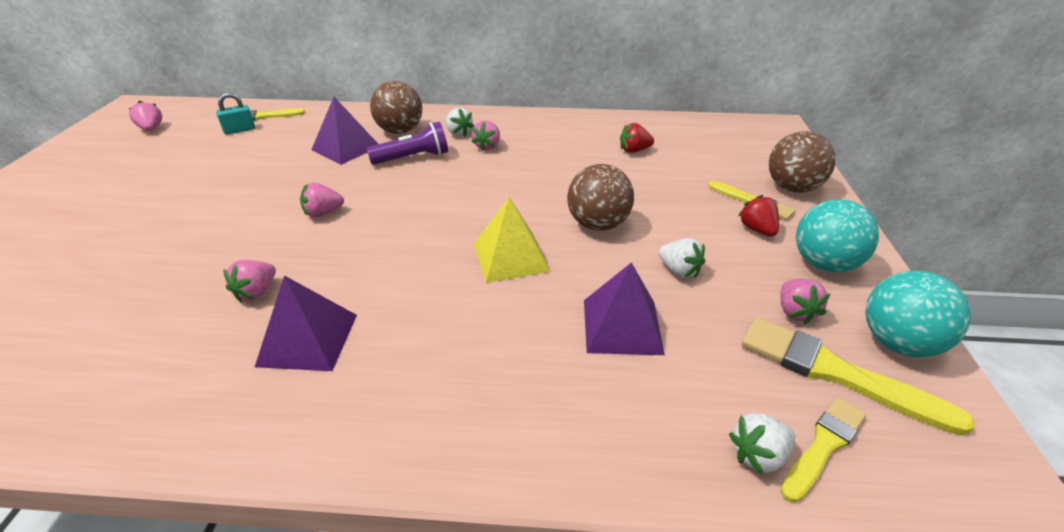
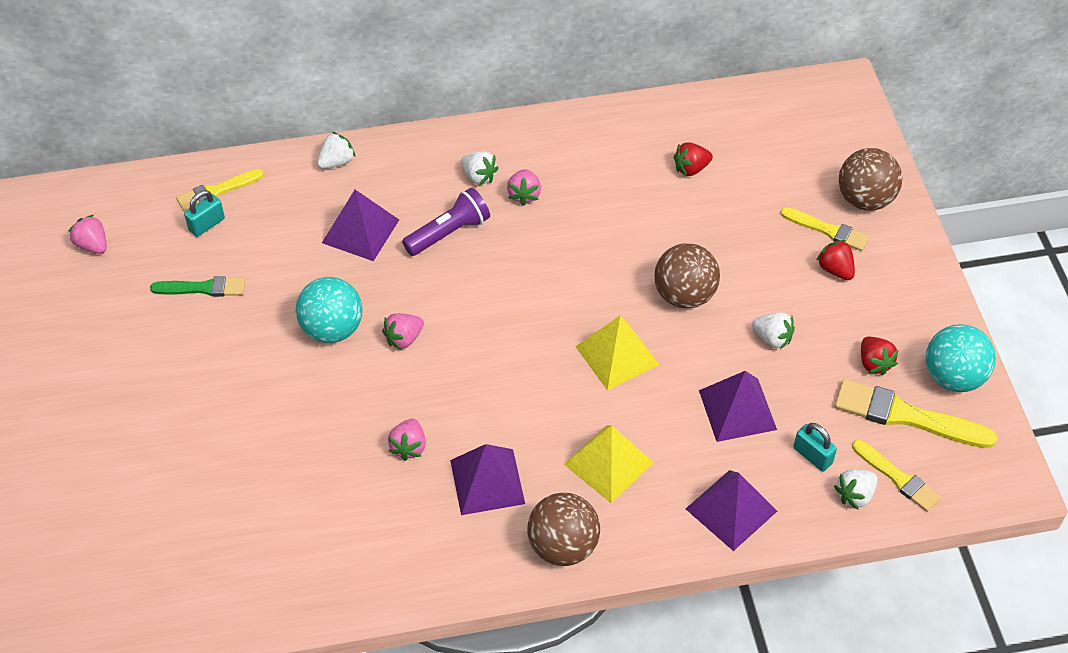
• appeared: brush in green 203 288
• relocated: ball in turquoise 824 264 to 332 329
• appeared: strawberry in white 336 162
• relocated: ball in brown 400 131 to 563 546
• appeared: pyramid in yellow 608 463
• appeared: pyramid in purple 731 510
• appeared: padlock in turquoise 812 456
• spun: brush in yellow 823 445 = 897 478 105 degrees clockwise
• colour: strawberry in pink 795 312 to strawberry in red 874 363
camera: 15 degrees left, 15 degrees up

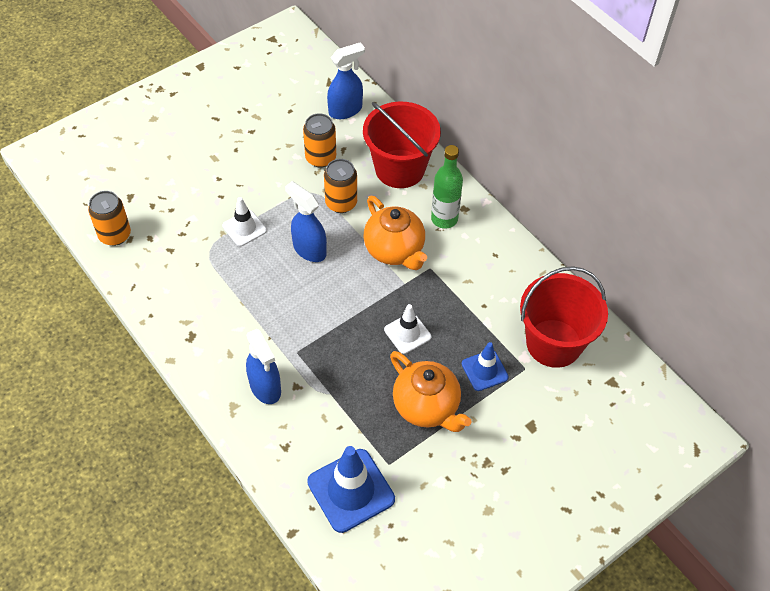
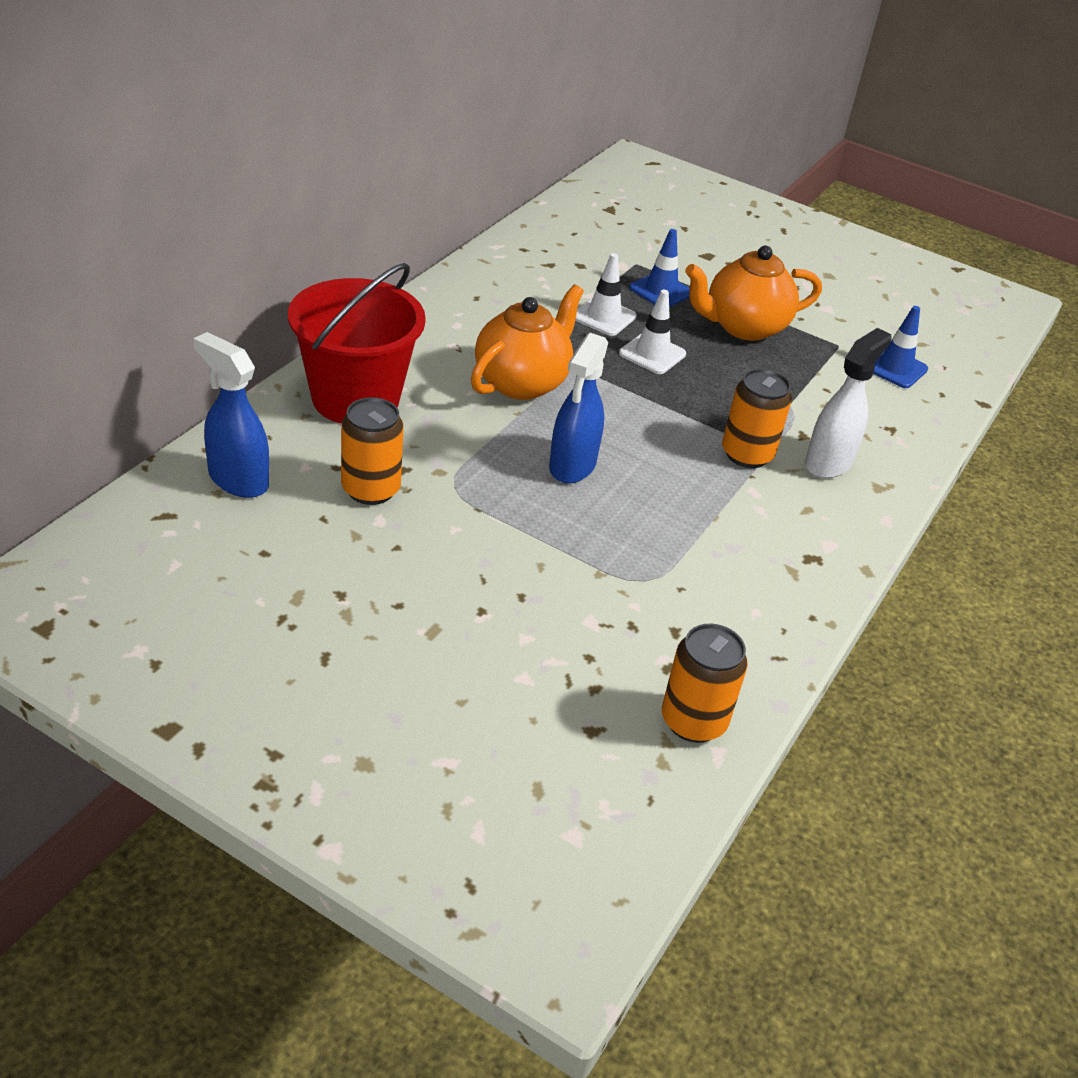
• relocated: traffic cone in white 244 228 to 604 317
• spun: teapot in orange 427 407 = 743 327 135 degrees counterclockwise
• relocated: can in orange 341 203 to 747 454
• colour: spray bottle in blue 265 388 to spray bottle in white 828 462
• size: traffic cone in blue 351 490 = 895 368 x0.58
• missing: bottle in green 444 219
• missing: bucket in red 553 343
camera: 115 degrees left, 15 degrees down

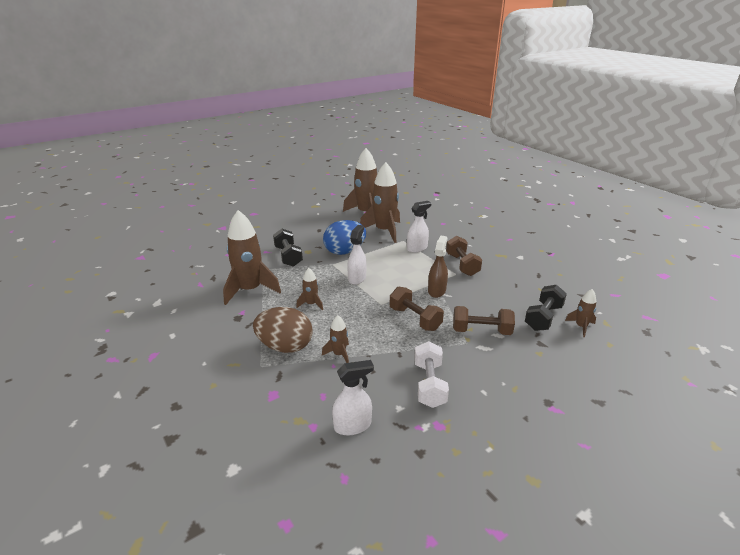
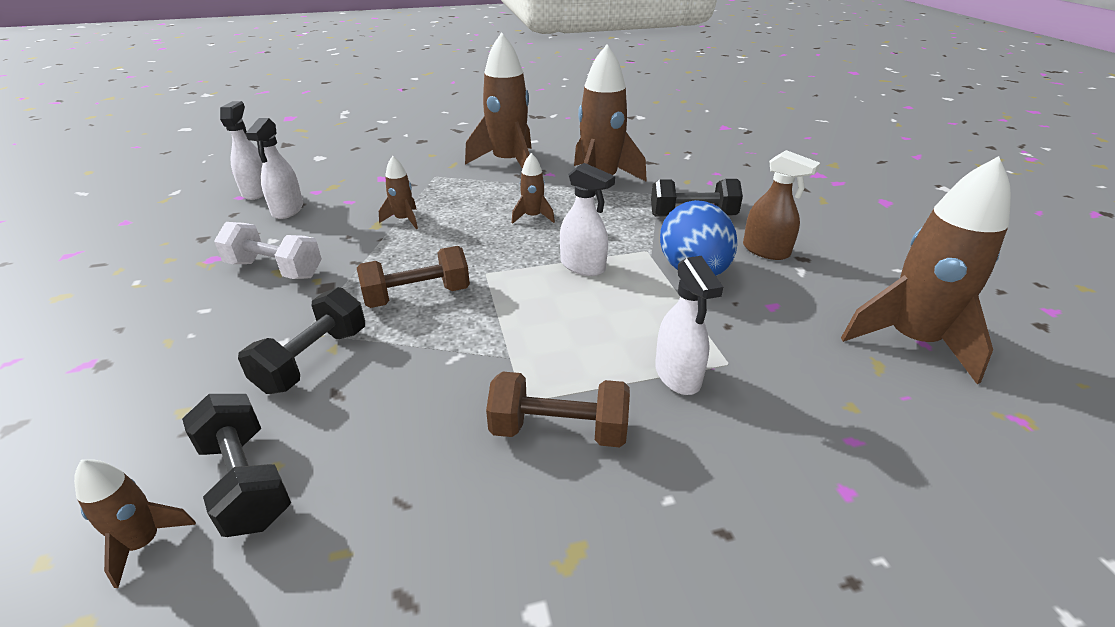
• appeared: spray bottle in white 257 191
• colour: dumbbell in brown 481 331 to dumbbell in black 313 360
• relocated: rocket in brown 384 231 to 508 163
• relocated: spray bottle in brown 436 291 to 766 251
• missing: egg in brown 285 346
camera: 110 degrees right, 5 degrees up

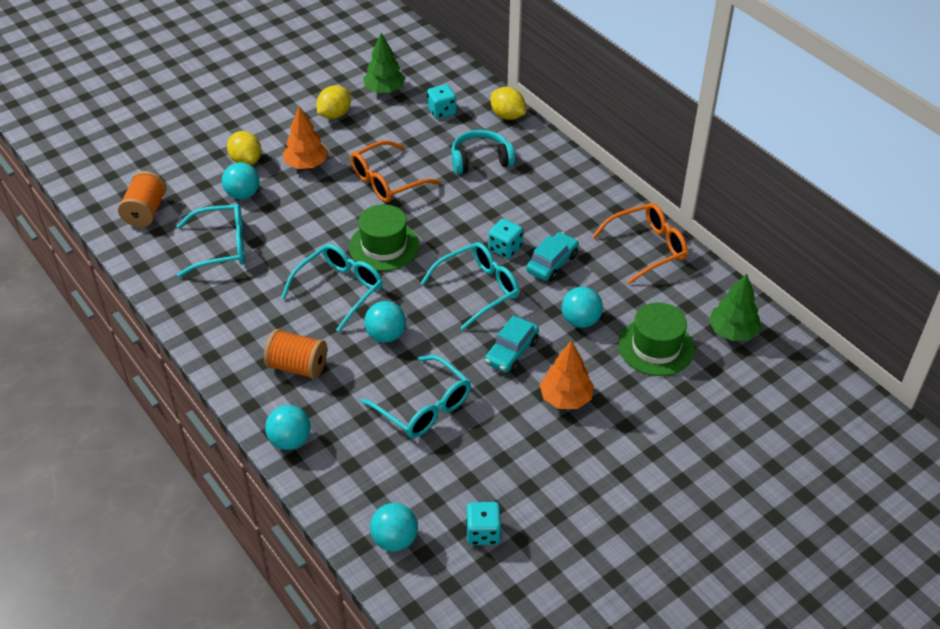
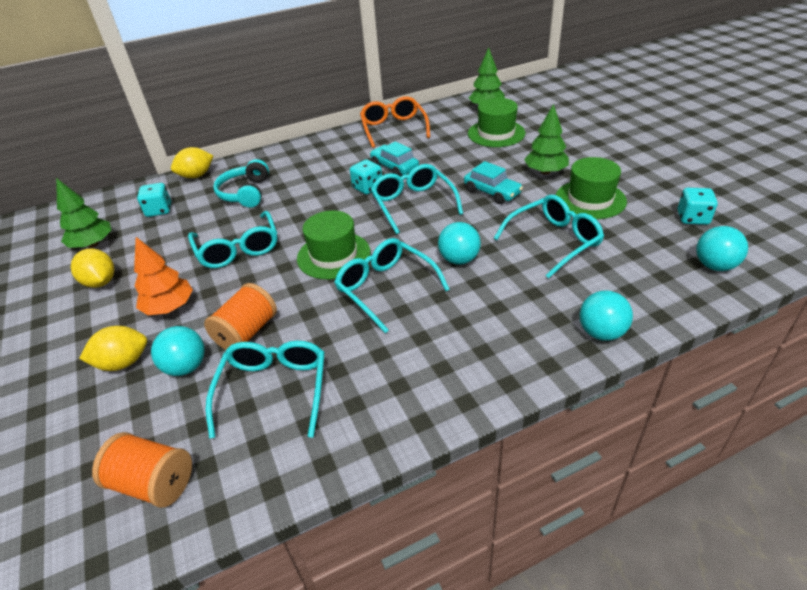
• colour: glasses in orange 387 181 to glasses in turquoise 238 249
• relocated: spool in orange 297 366 to 247 332
• colour: tree in orange 565 398 to tree in green 545 172
• appeared: hat in green 590 199
• missing: ball in turquoise 580 321
camera: 75 degrees left, 5 degrees down

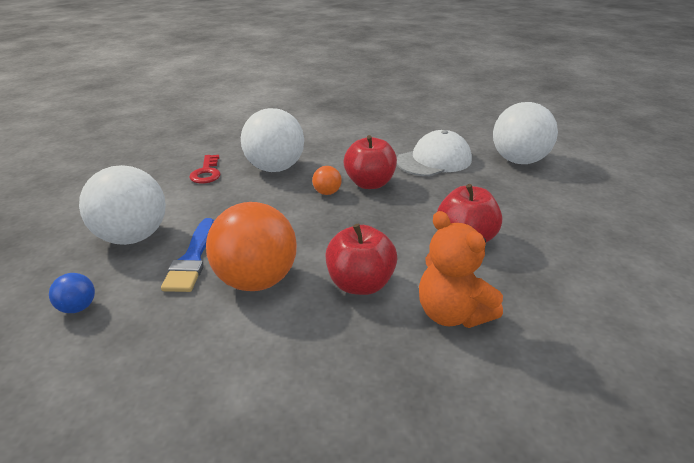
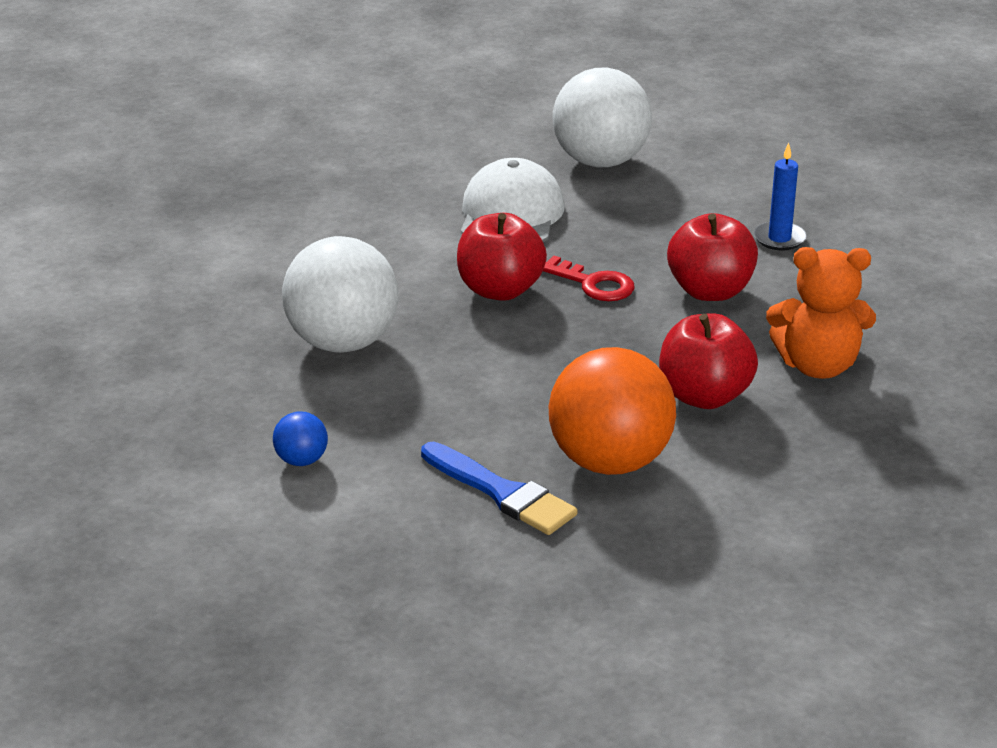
• relocated: ball in blue 78 307 to 302 460
• relocated: key in red 206 172 to 594 284
• appeared: candle in blue 779 238
• missing: ball in white 133 237
• missing: ball in orange 327 193
camera: 50 degrees left, 0 degrees up

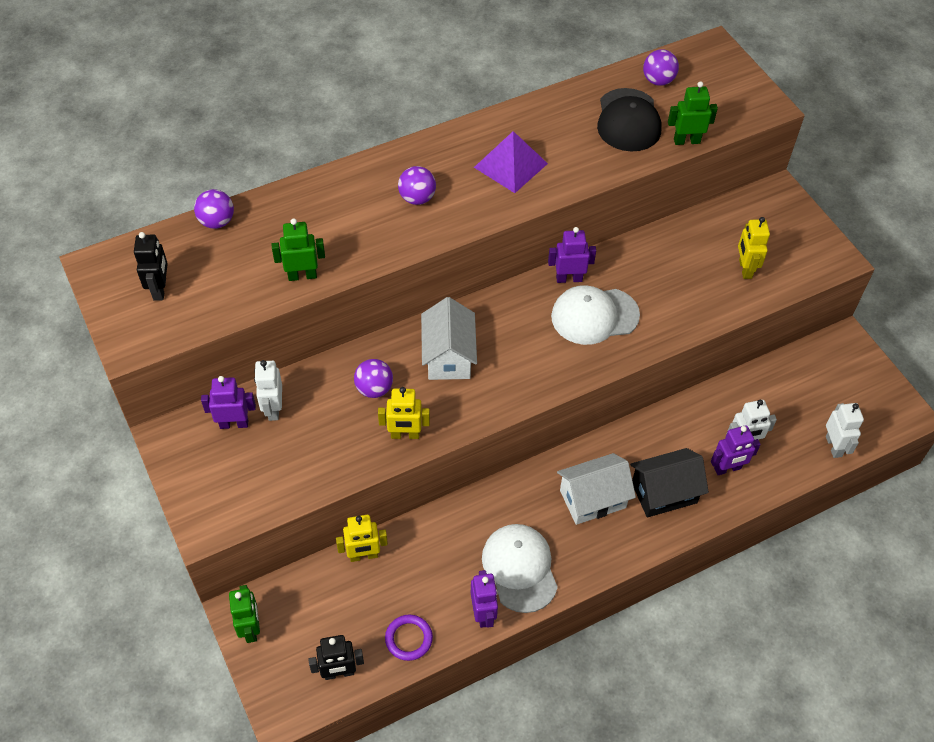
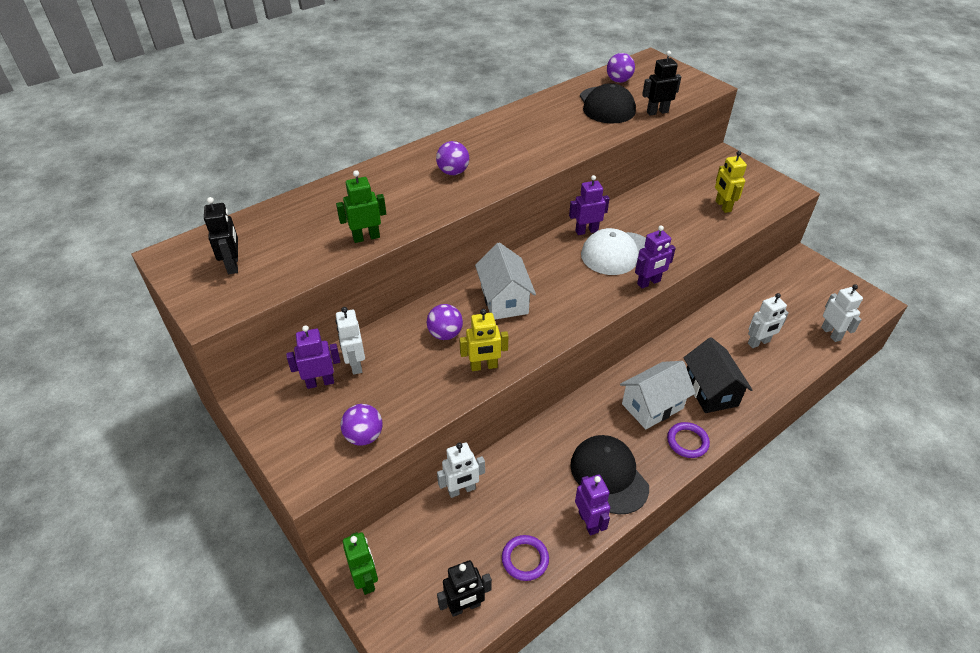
• relocated: ball in purple 217 221 to 364 436
• colour: robot in yellow 363 555 to robot in white 461 490
• colour: cap in white 520 568 to cap in black 609 475
• relocated: robot in purple 727 469 to 649 283
• colour: robot in green 686 141 to robot in black 657 112
• appeared: ring in purple 687 442
• spun: house in black 664 493 = 710 391 75 degrees counterclockwise
• missing: pyramid in purple 511 165
camera: 10 degrees left, 10 degrees down

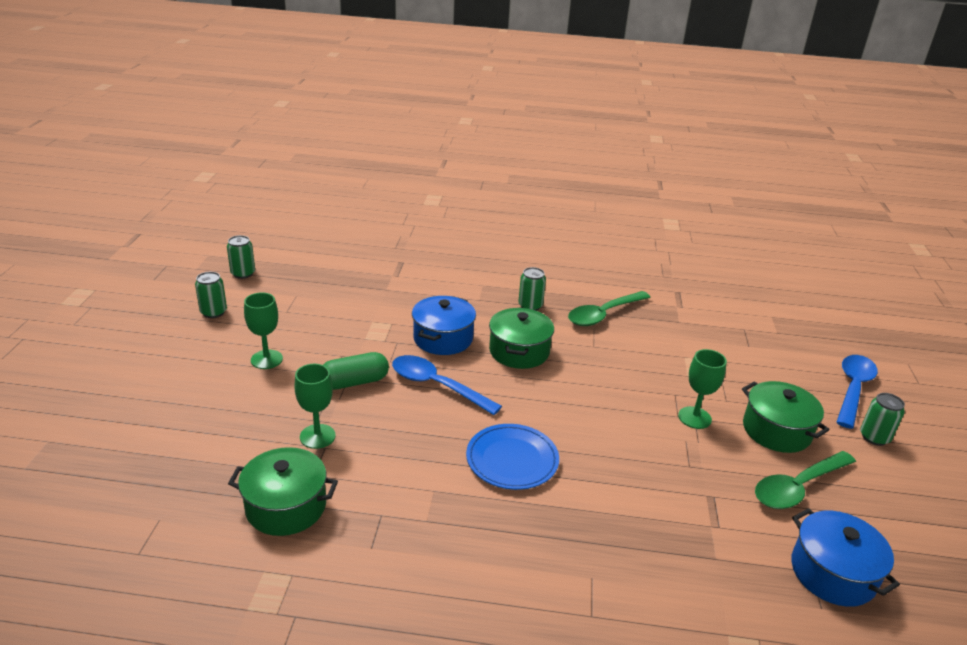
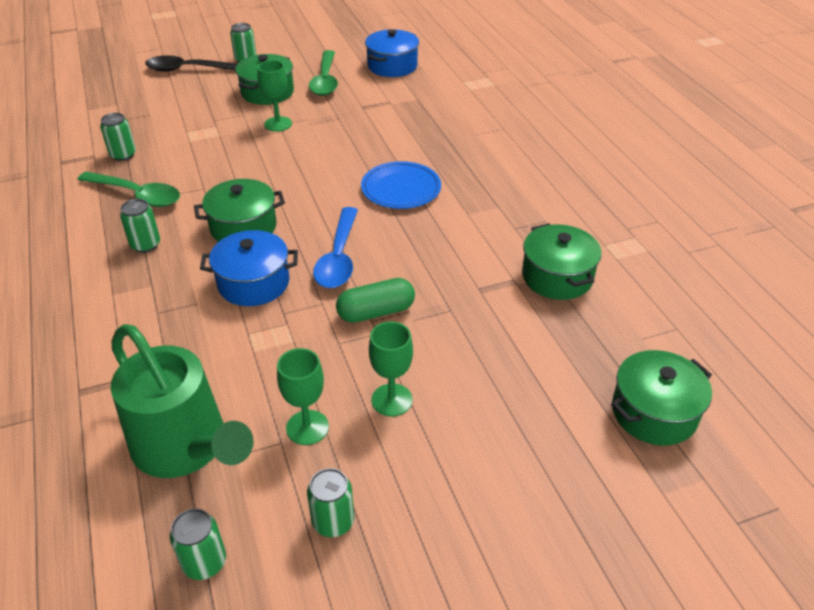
• appeared: can in green 123 155
• appeared: watering can in green 187 447
• colour: spoon in blue 853 389 to spoon in black 188 70
• relocated: goblet in green 317 436 to 307 427
• spun: spoon in green 798 487 = 325 80 60 degrees clockwise
• spun: capsule in green 354 382 = 376 312 60 degrees counterclockwise
• appeared: pot in green 654 412
camera: 115 degrees left, 10 degrees up

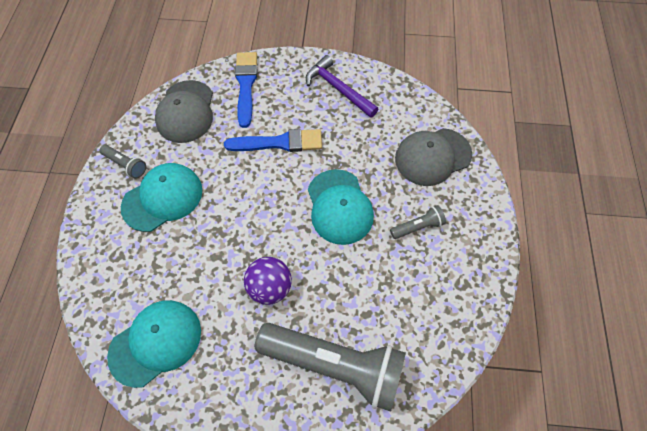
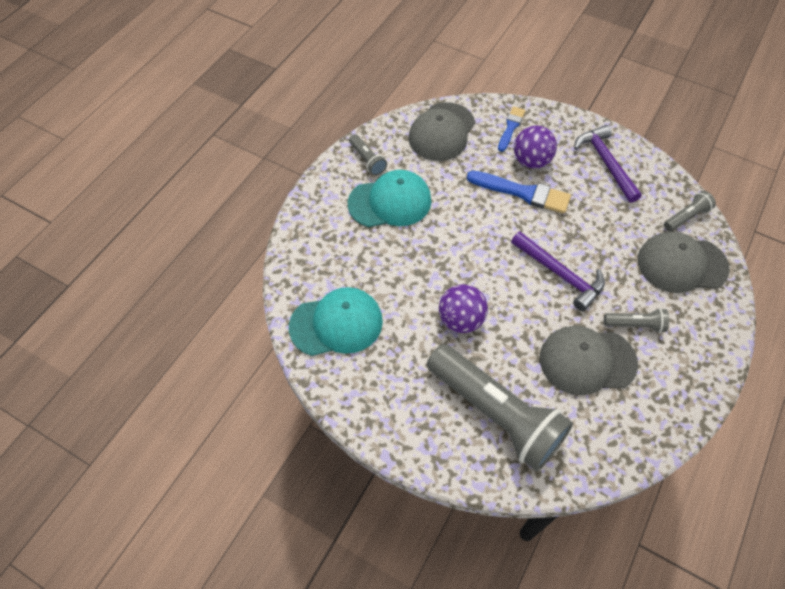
• size: brush in blue 246 85 = 510 127 x0.62
• exchanged: cap in turquoise 339 207 to hammer in purple 560 274
• appeared: ball in purple 531 161
• appeared: cap in grey 587 361
• appeared: flashlight in grey 686 217
camera: 25 degrees right, 5 degrees down

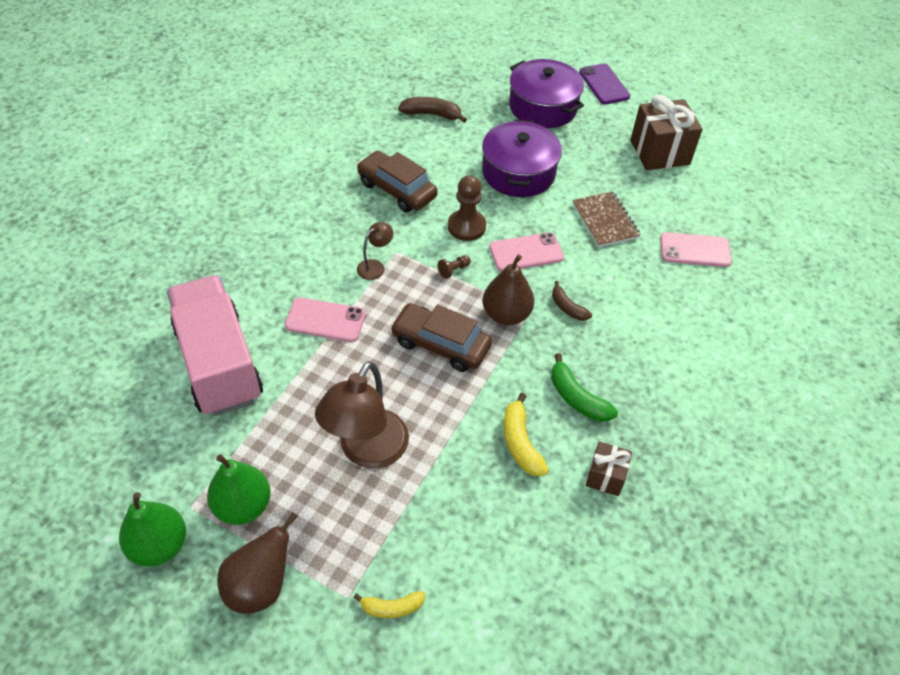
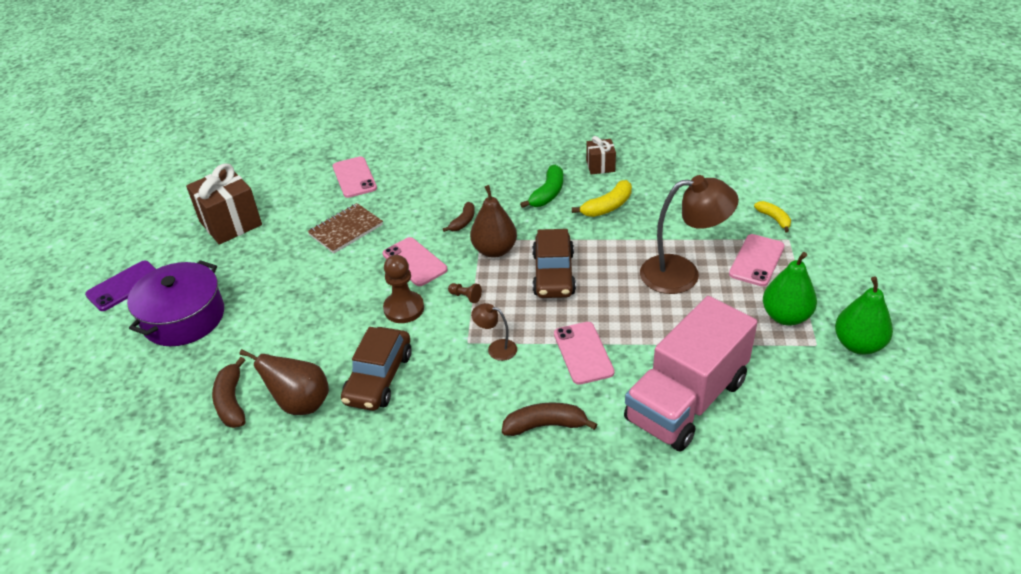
• relocated: pear in brown 260 586 to 300 403
• appeared: banana in brown 545 425
• appeared: phone in pink 756 260
• missing: pot in purple 518 172
camera: 110 degrees left, 10 degrees down

